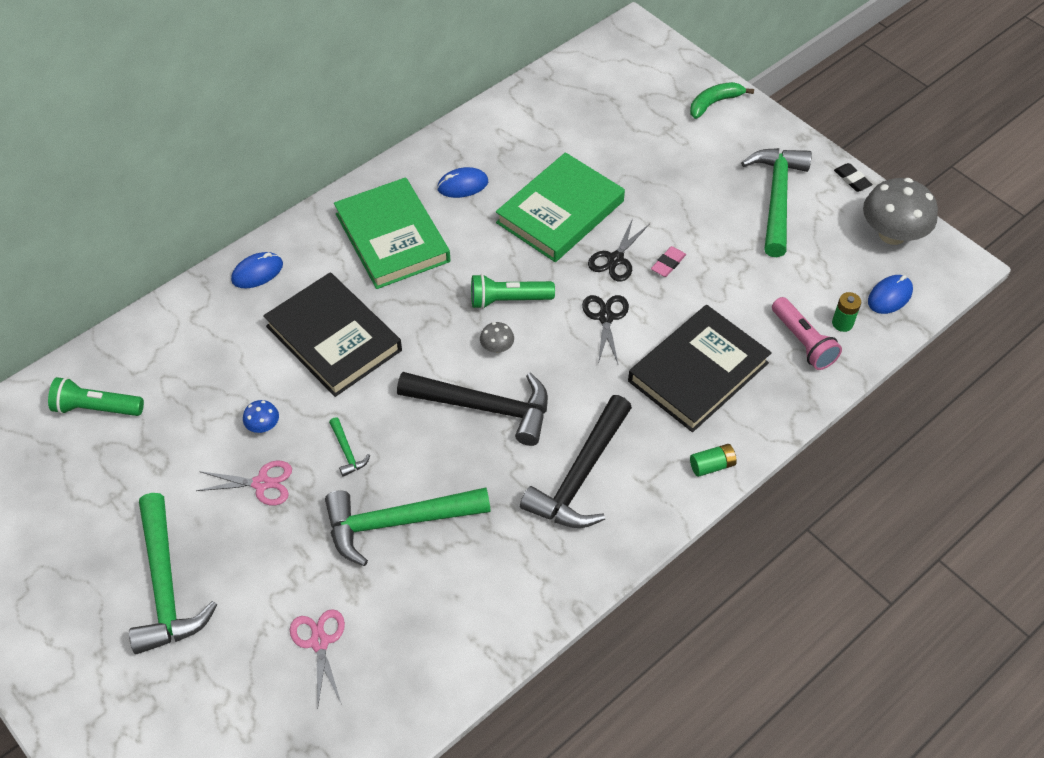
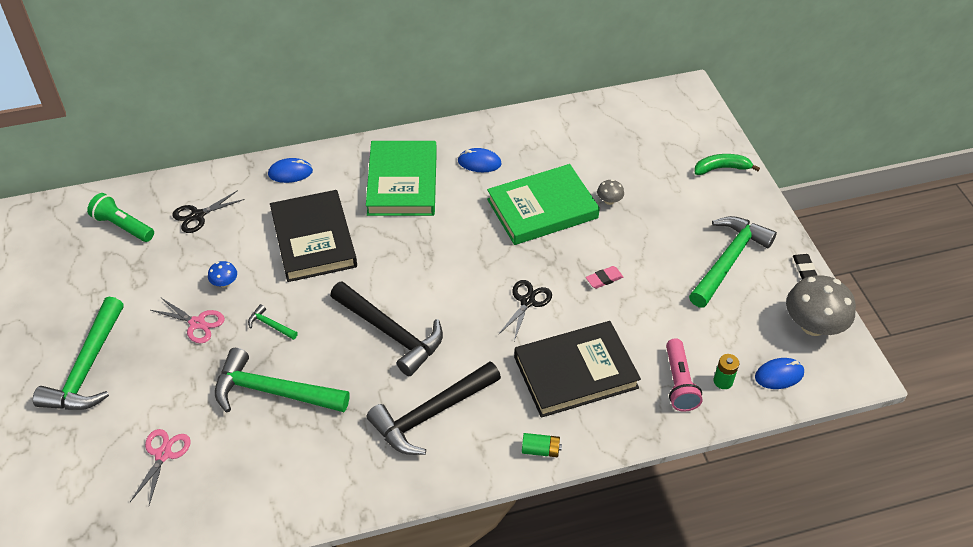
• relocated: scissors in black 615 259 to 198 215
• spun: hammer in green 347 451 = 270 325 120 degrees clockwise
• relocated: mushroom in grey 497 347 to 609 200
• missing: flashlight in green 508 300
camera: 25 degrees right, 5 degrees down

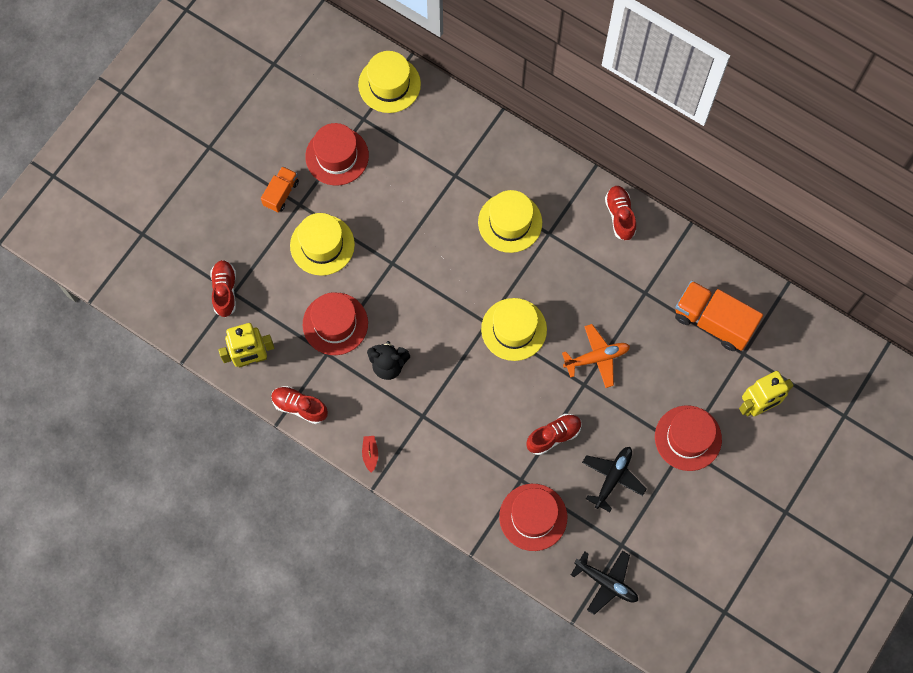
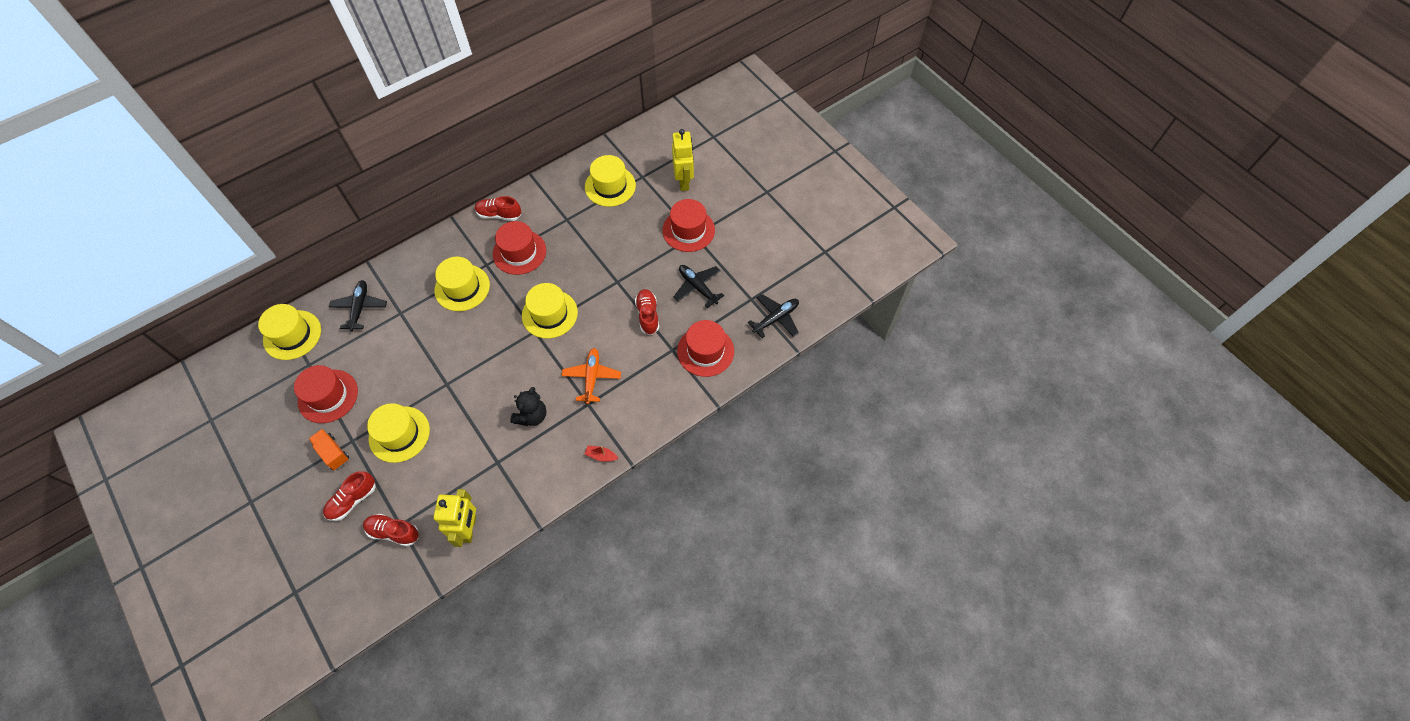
• relocated: shoe in red 300 407 to 352 500
• appeared: plane in black 360 308
• relocated: hat in red 335 324 to 519 252
• relocated: plane in orange 597 358 to 592 377
• exchanged: truck in orange 713 322 to hat in yellow 610 186
camera: 70 degrees left, 10 degrees down

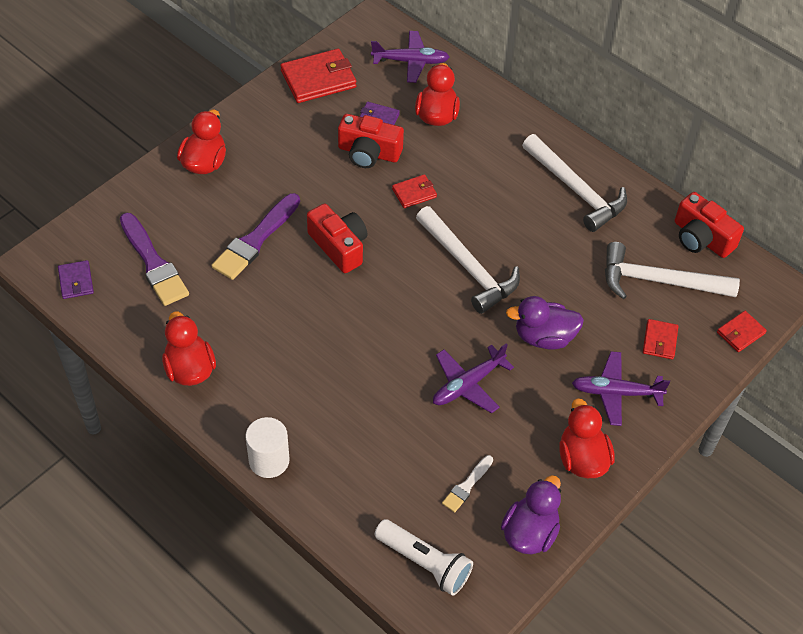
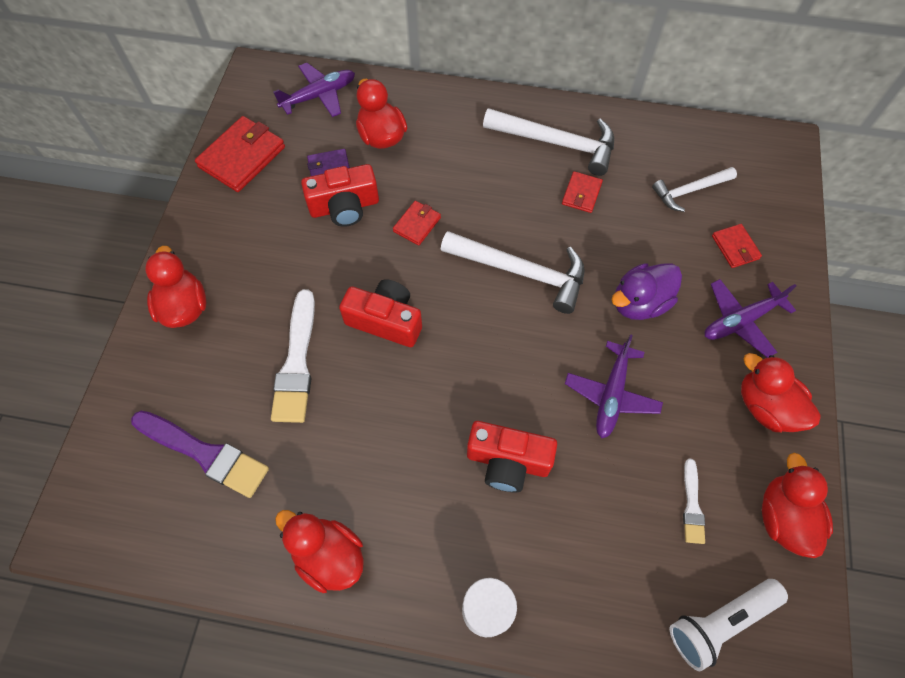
• colour: brush in purple 255 240 to brush in white 296 363
• relocated: camera in red 701 238 to 508 461
• relocated: wallet in red 740 333 to 581 194
• size: hammer in white 658 281 = 689 191 x0.61
• spun: flashlight in white 424 563 = 719 622 150 degrees clockwise
• colour: duck in purple 529 532 to duck in red 783 517
• missing: wallet in purple 76 281
camera: 30 degrees left, 10 degrees up

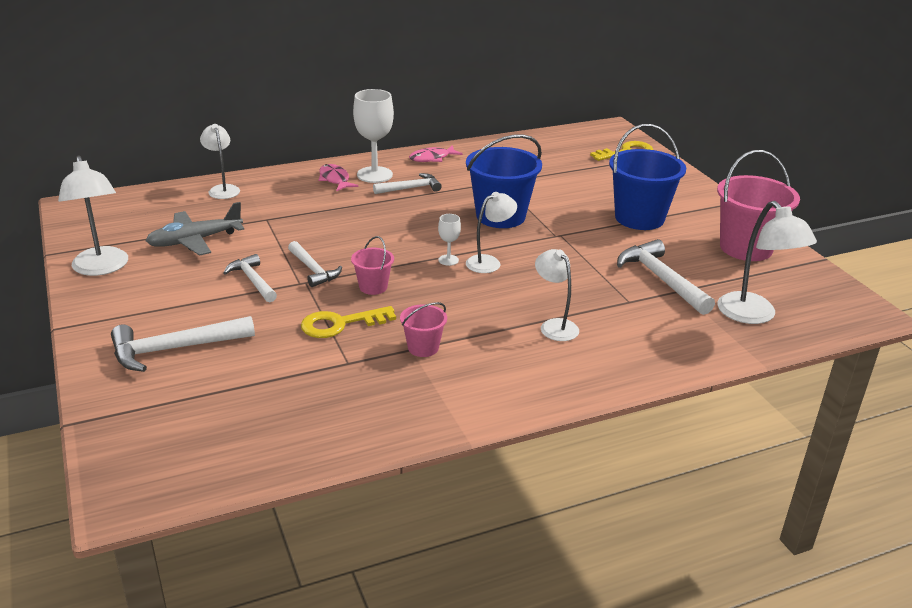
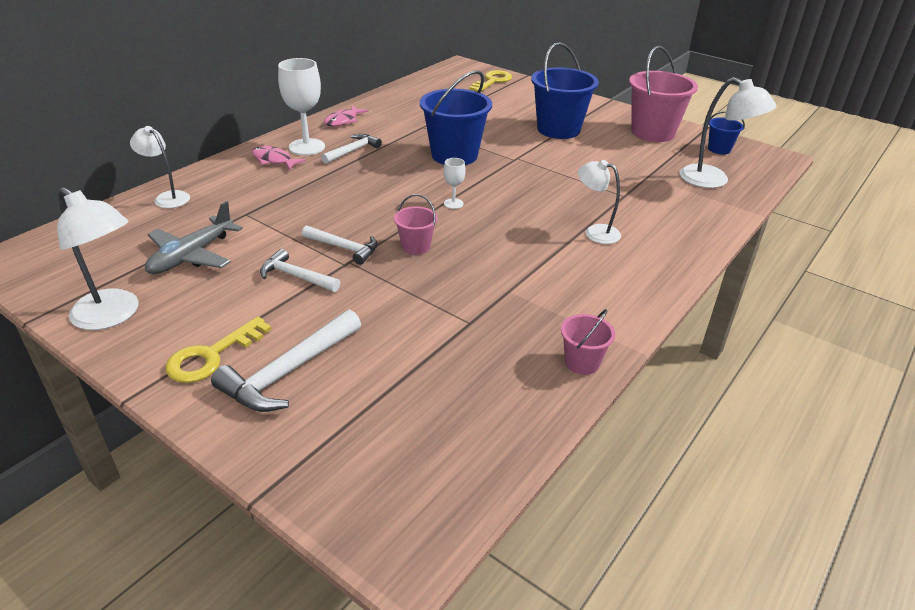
• relocated: key in yellow 340 324 to 212 356
• relocated: bucket in pink 423 348 to 582 362
• appeared: bucket in blue 719 149
• missing: lamp in white 489 262
• missing: hammer in white 661 279
camera: 30 degrees left, 5 degrees up

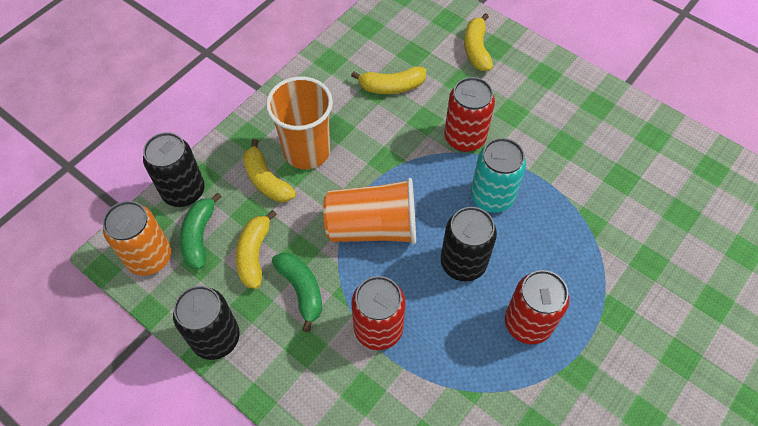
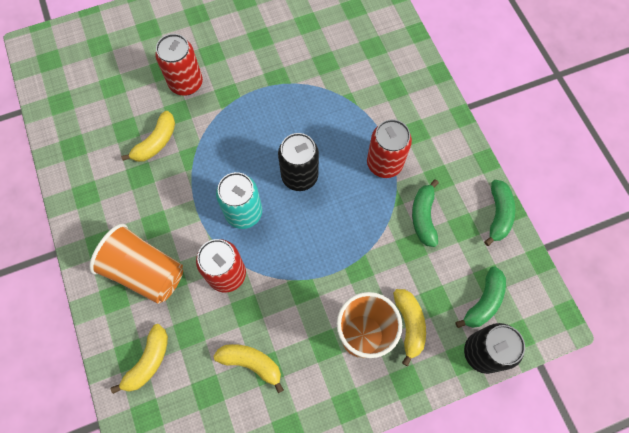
• relocated: cup in orange 372 227 to 145 271
• relocated: banana in yellow 254 254 to 156 142
• relocated: can in red 527 323 to 186 83
• exchanged: can in black 216 338 to banana in green 498 214
• missing: can in orange 149 257
camera: 150 degrees left, 10 degrees up

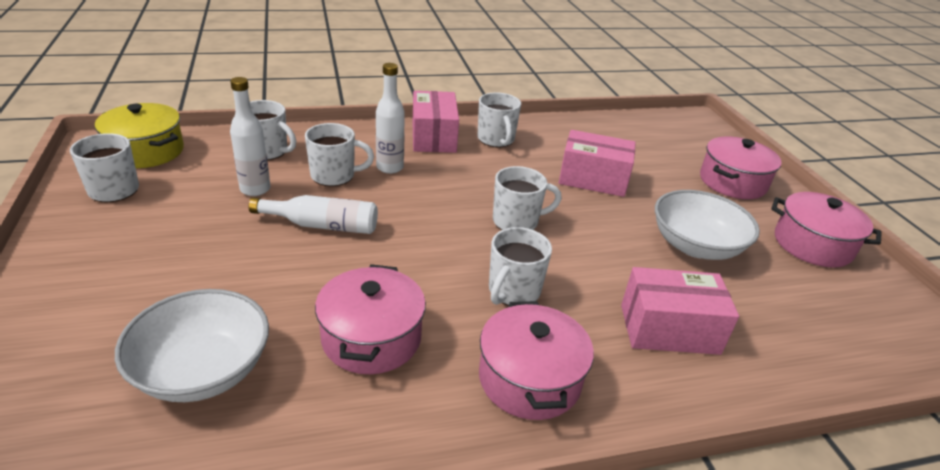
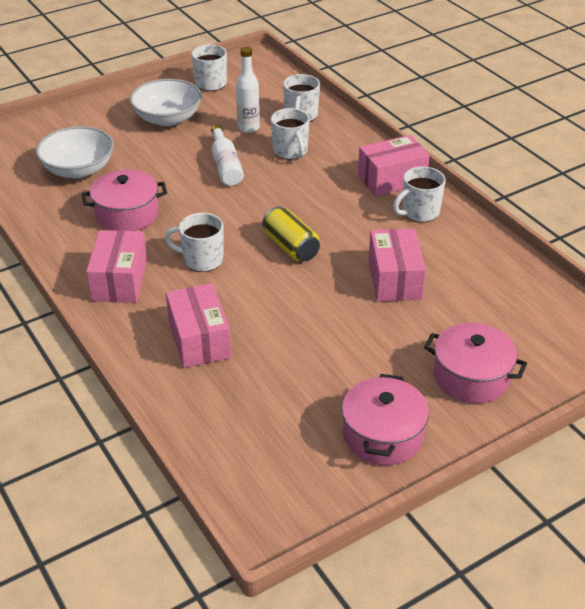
• exchanged: pot in pink 529 379 to box in pink 119 280
• relocated: bowl in white 695 246 to 167 118
• exchanged: mug in white 517 221 to can in yellow 291 247
• missing: pot in yellow 146 151
• missing: bottle in white 390 167
camera: 75 degrees right, 5 degrees up

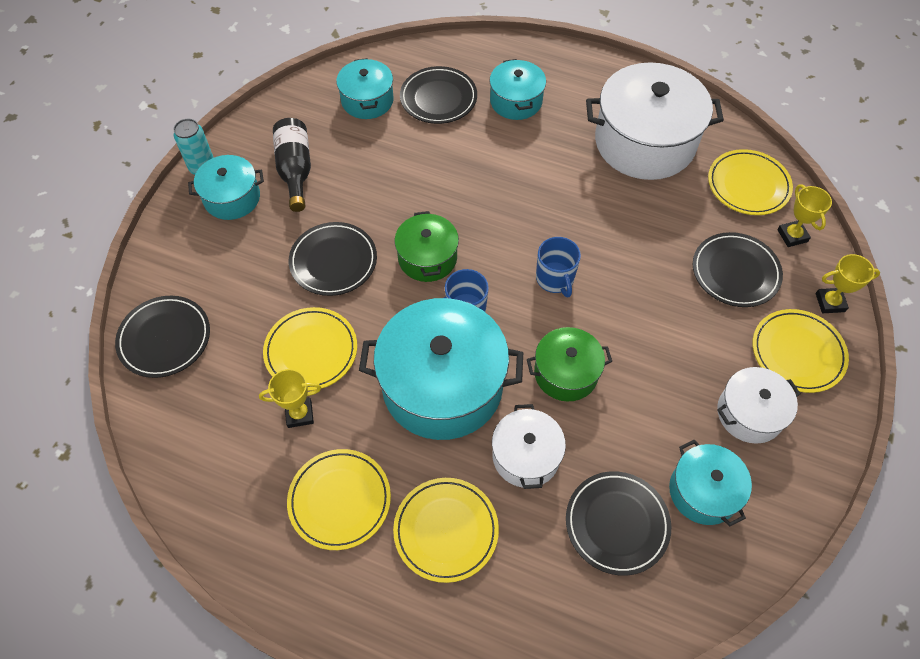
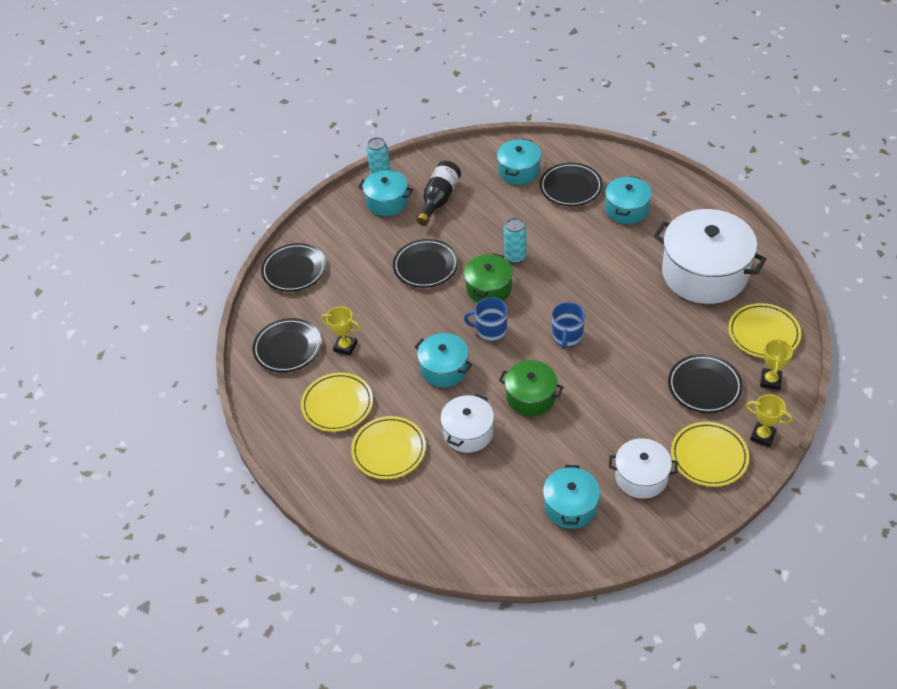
• relocated: plate in black 617 524 to 287 348
• size: pot in turquoise 442 385 = 444 368 x0.54
• appeared: can in turquoise 515 257
• missing: plate in yellow 311 351
camera: 35 degrees right, 10 degrees down

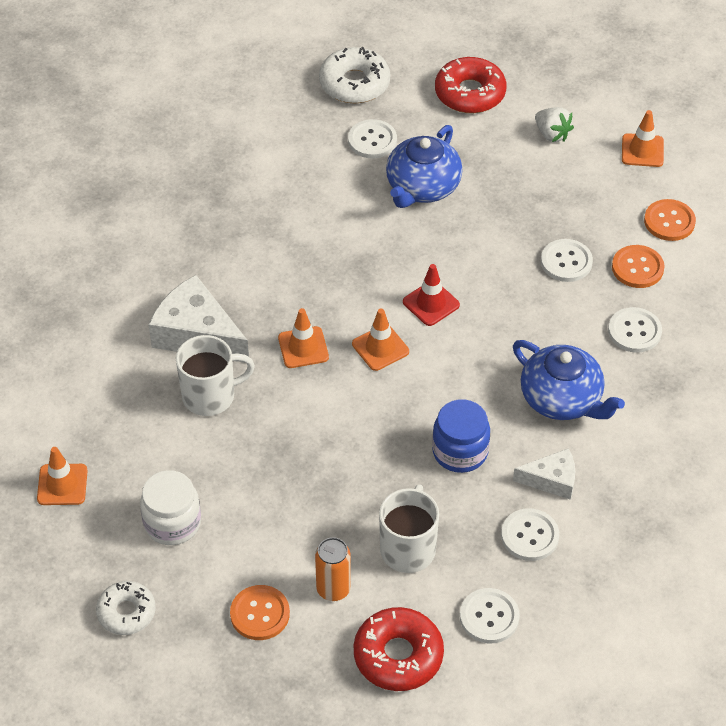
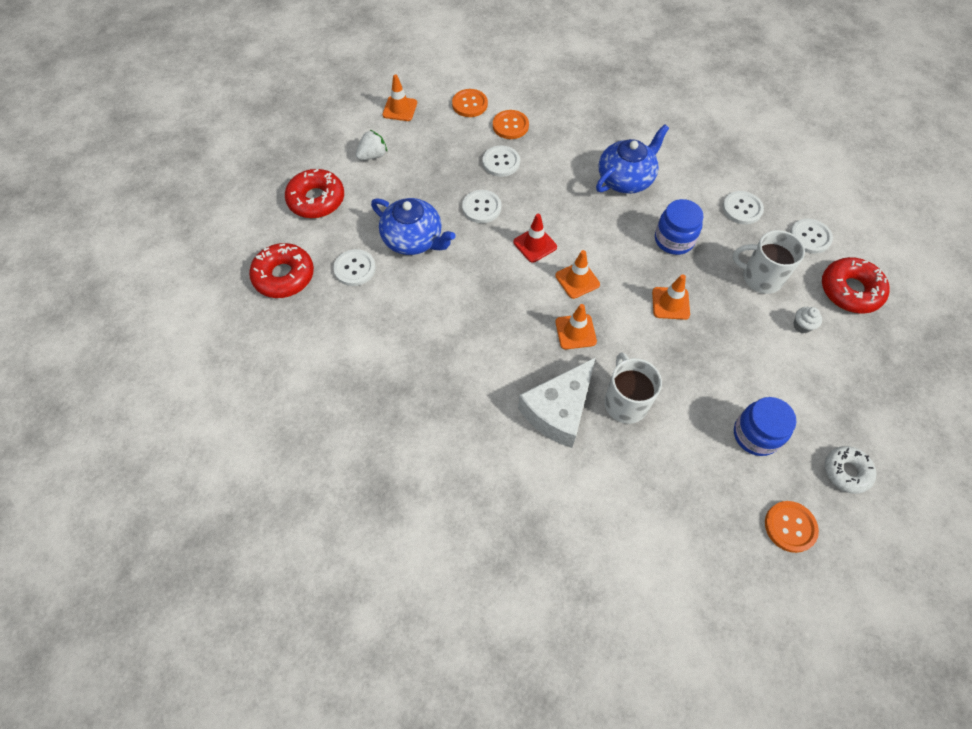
• colour: donut in white 354 83 to donut in red 284 276
• relocated: button in white 634 331 to 481 207
• relocated: traffic cone in orange 62 485 to 670 303
• colour: jar in white 172 523 to jar in blue 756 435
• relocated: button in orange 260 614 to 790 527
• exchanged: can in orange 333 589 to cupcake in white 802 326
• missing: cheese in white 551 480
camera: 85 degrees left, 10 degrees up

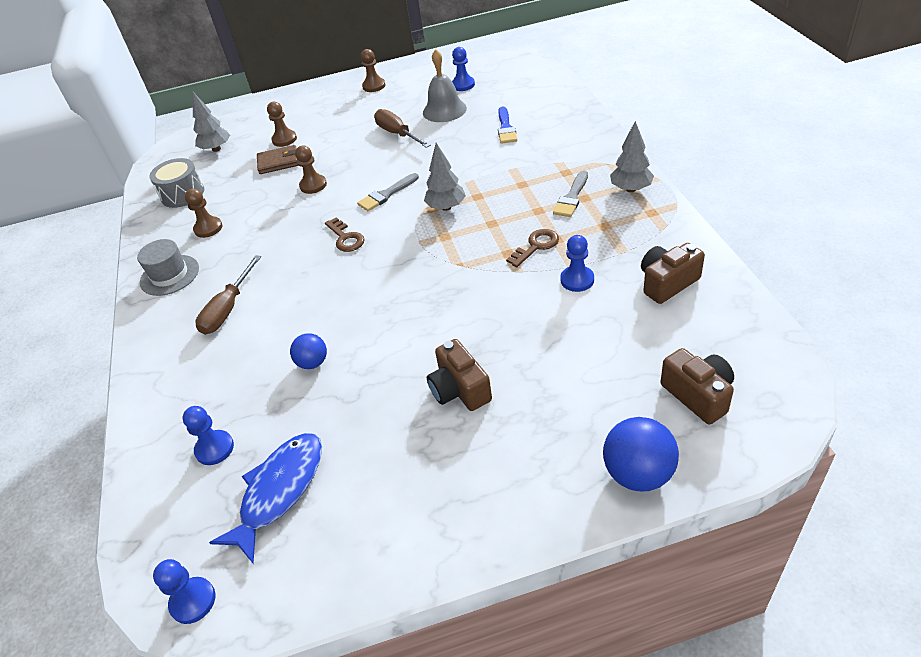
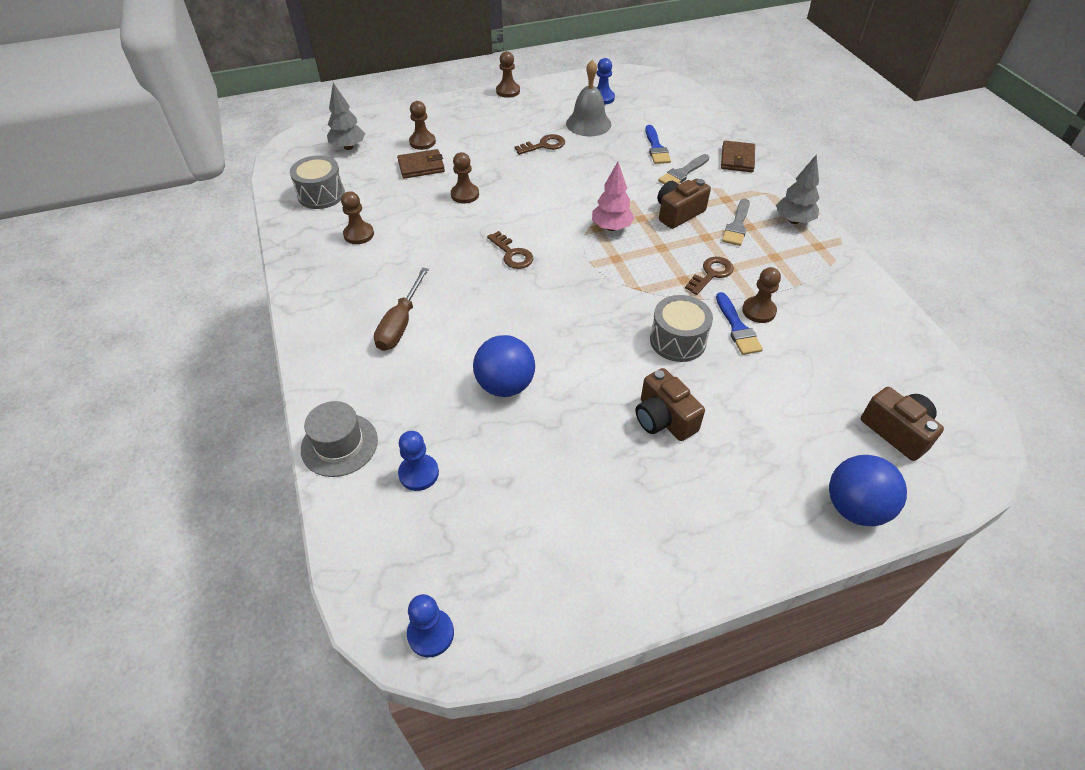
• relocated: hat in grey 169 275 to 339 444
• size: ball in blue 313 363 = 505 385 x1.65
• exchanged: screwdriver in brown 397 134 to key in brown 544 145
• colour: tree in grey 446 207 to tree in pink 611 227
• appeared: drum in grey 677 340
• relocated: camera in brown 667 283 to 678 213
• relocated: brush in grey 386 194 to 682 173
• appeared: brush in blue 737 328
• appeared: wallet in brown 737 159
• colour: pawn in blue 577 280 to pawn in brown 759 311
• missing: fish in blue 279 491
camera: 10 degrees left, 5 degrees up

